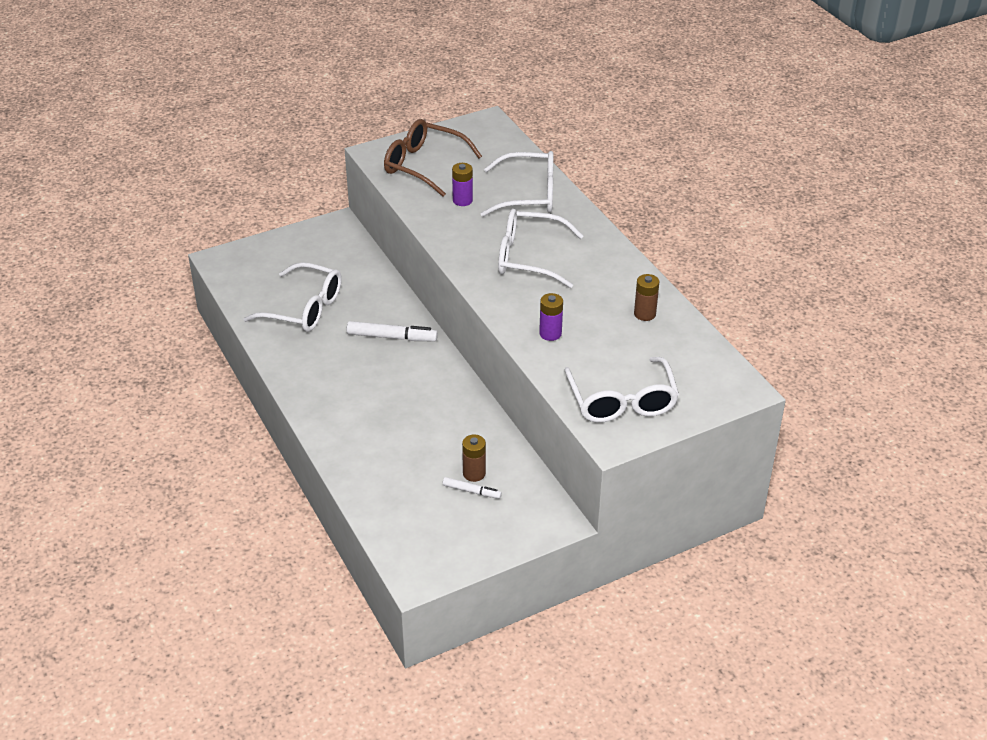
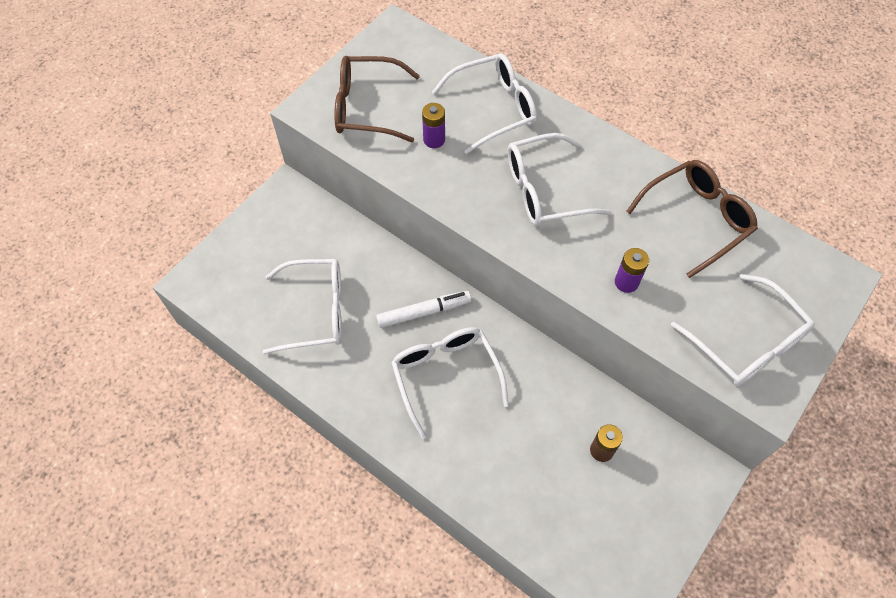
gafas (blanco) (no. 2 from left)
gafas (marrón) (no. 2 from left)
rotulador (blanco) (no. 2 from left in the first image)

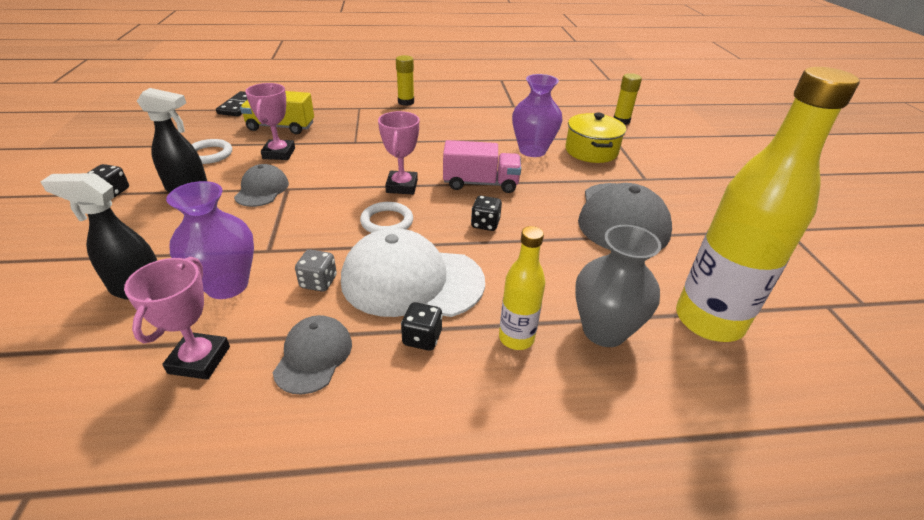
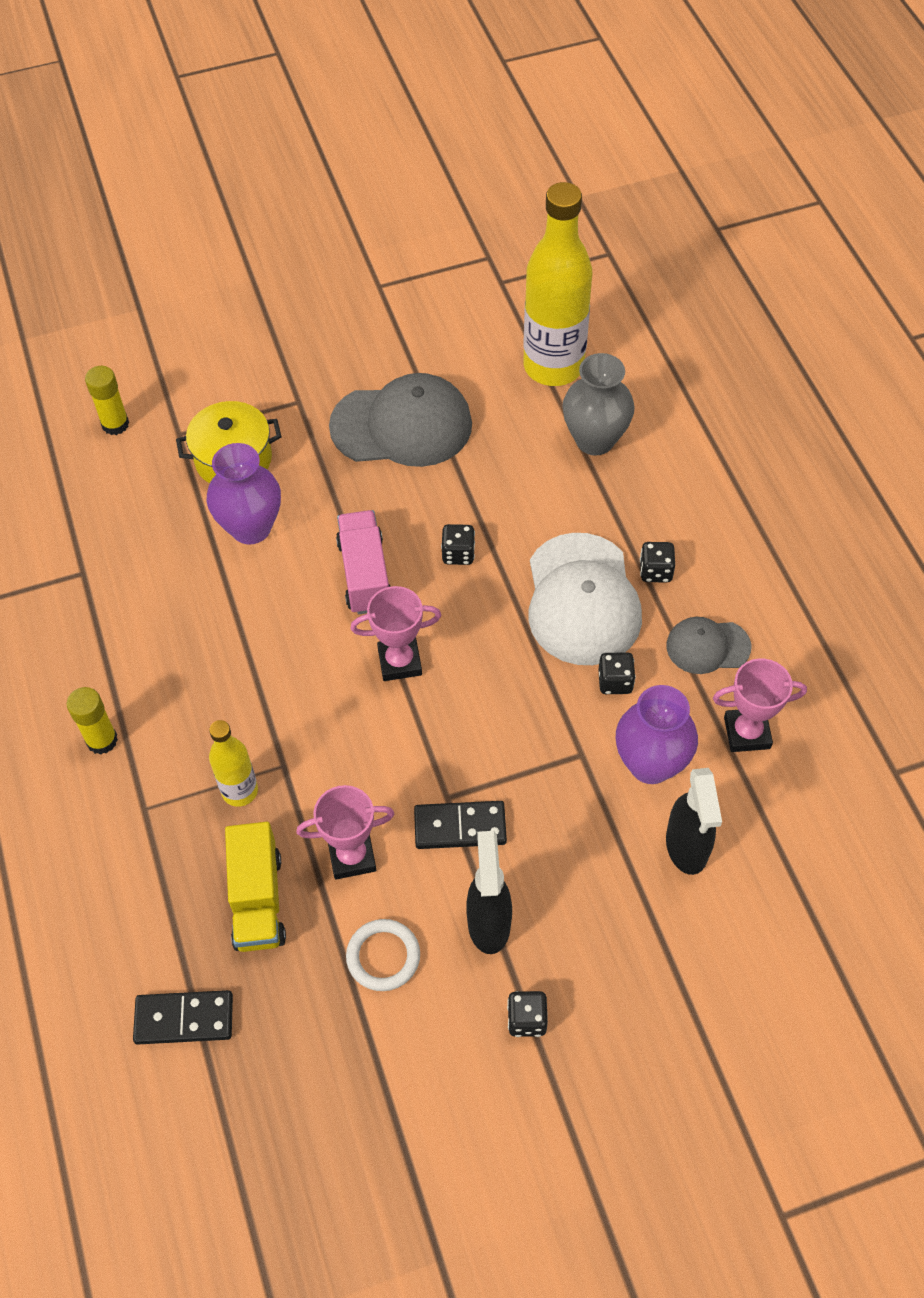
botella (amarillo) (no. 1 from left)
ficha de dominó (negro) (no. 2 from left)
dado (negro) (no. 3 from left)
anillo (blanco) (no. 2 from left in the first image)

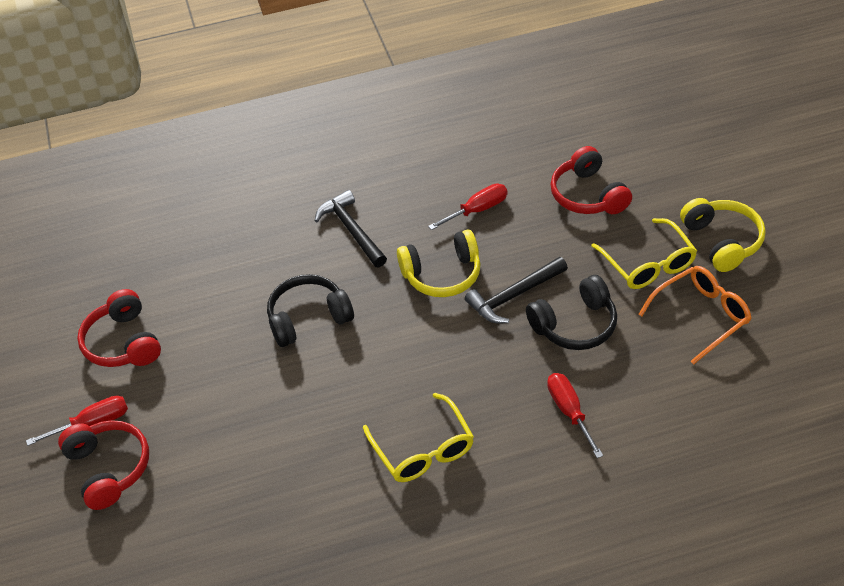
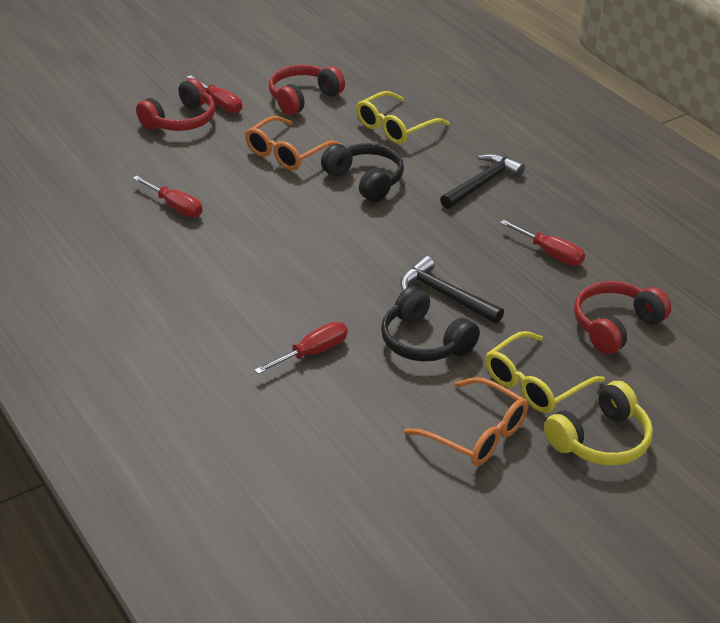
destornillador (rojo) (no. 1 from left)
gafas (naranja) (no. 1 from left)
gafas (amarillo) (no. 1 from left)
auriculares (amarillo) (no. 1 from left in the first image)

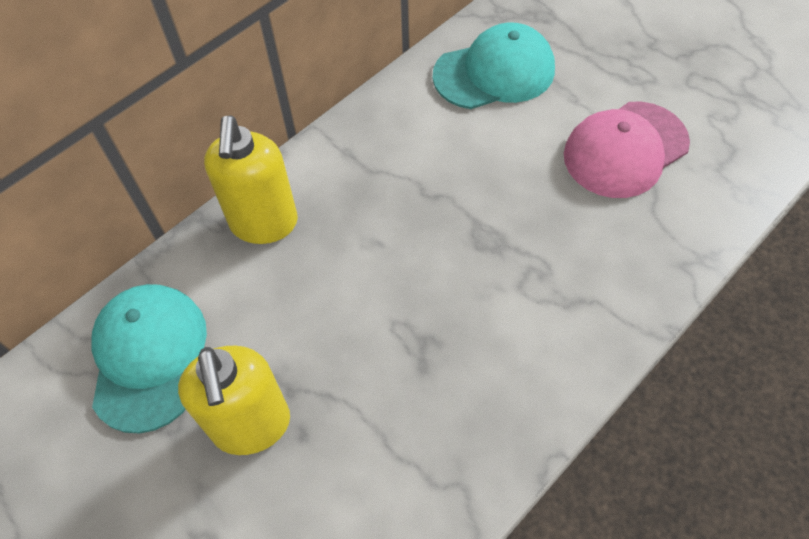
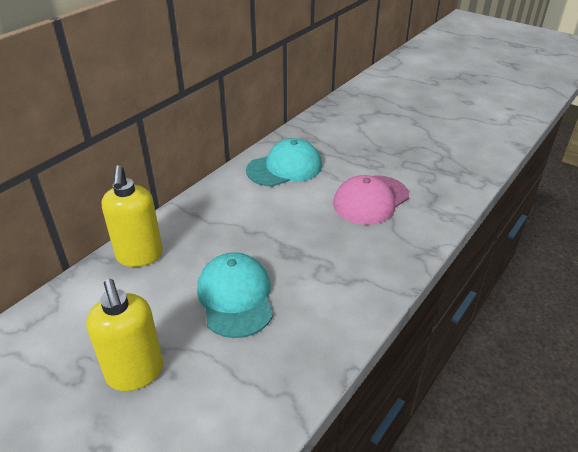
gorra (turquesa) (no. 1 from left)

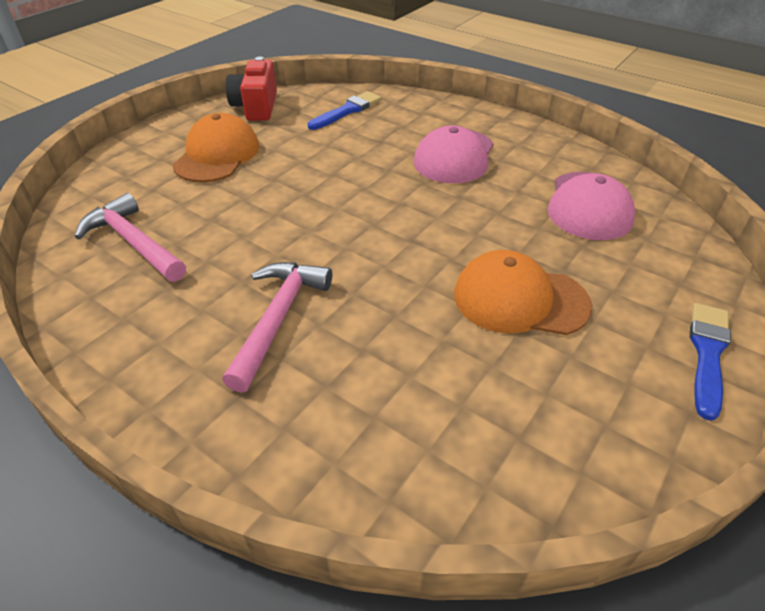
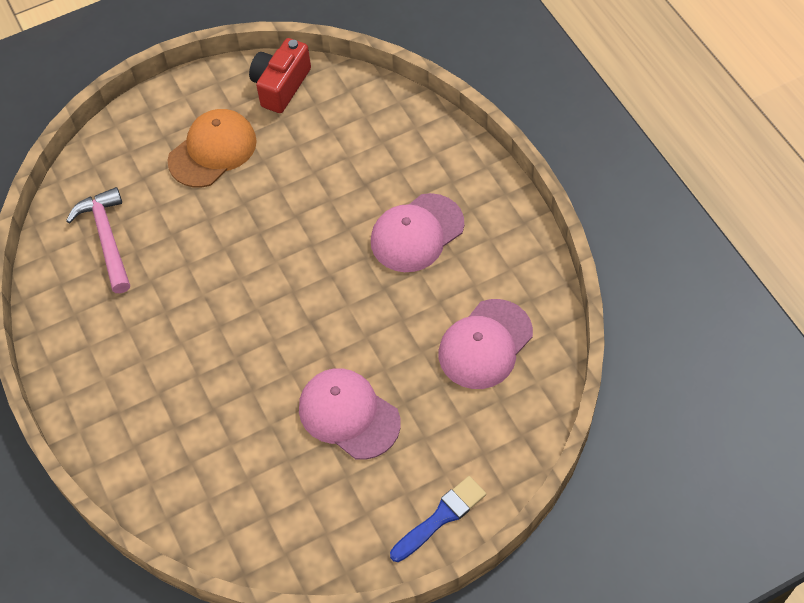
gorra (rosa) (no. 1 from left)
martillo (rosa) (no. 2 from left in the first image)
pincel (azul) (no. 1 from left in the first image)

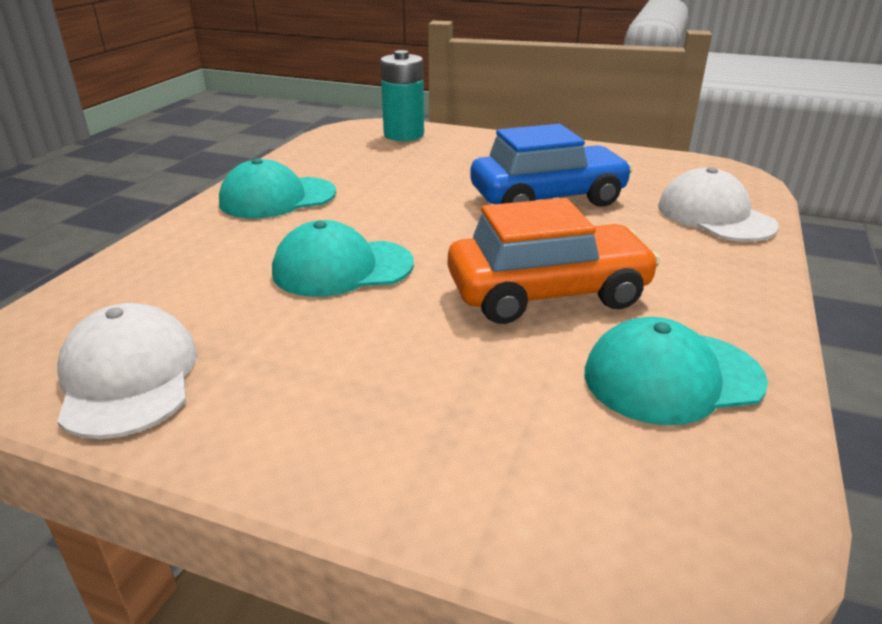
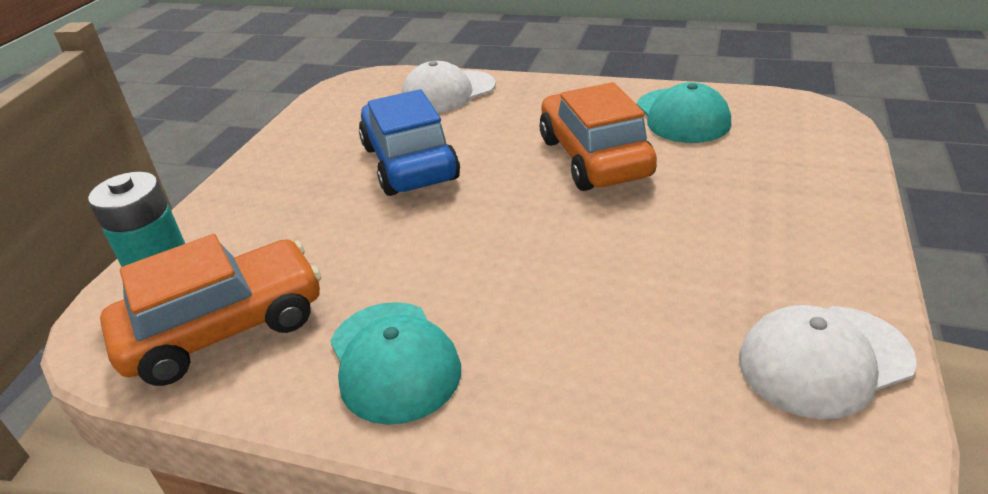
coche (naranja) (no. 1 from left)
gorra (turquesa) (no. 2 from left in the first image)

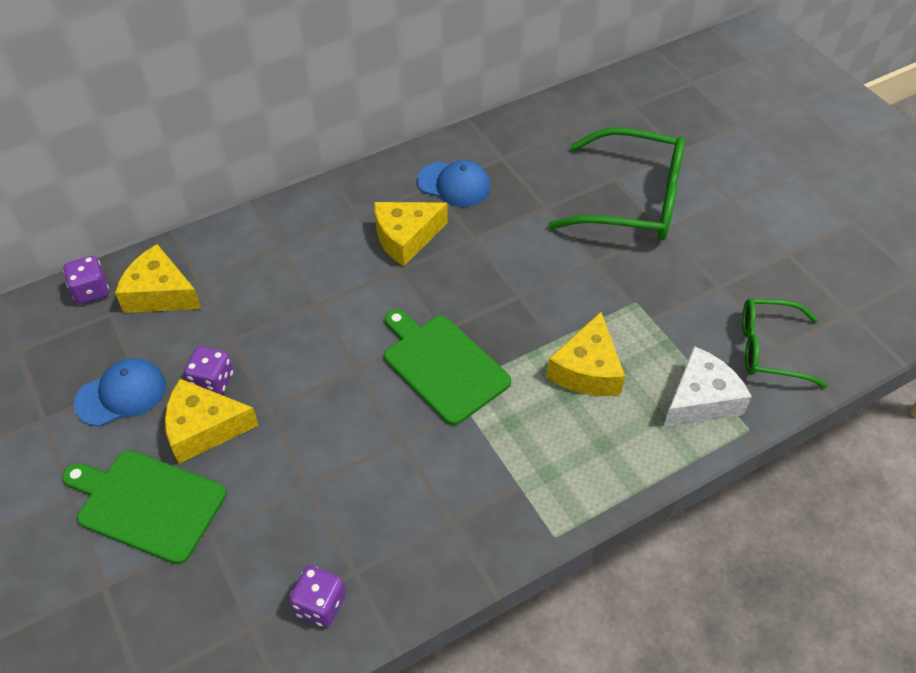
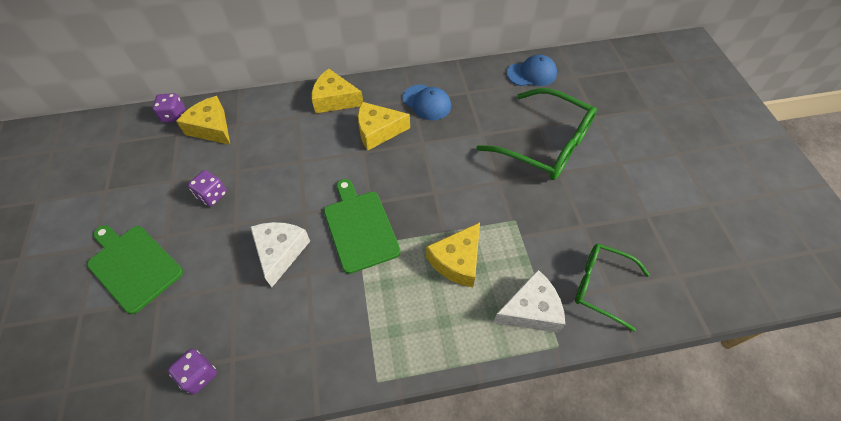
queso (blanco) (no. 1 from left)
queso (amarillo) (no. 2 from left)
gorra (azul) (no. 2 from left)

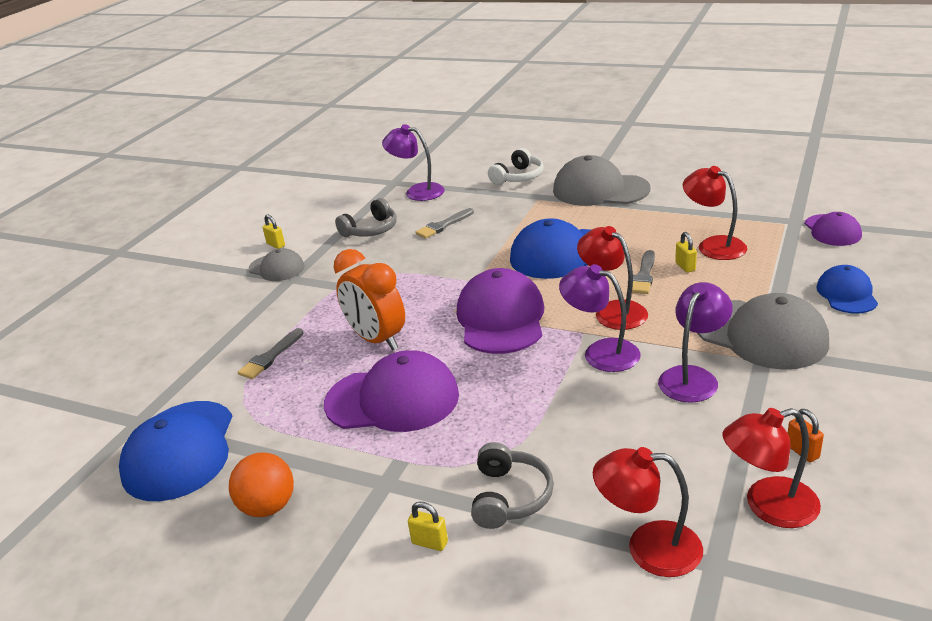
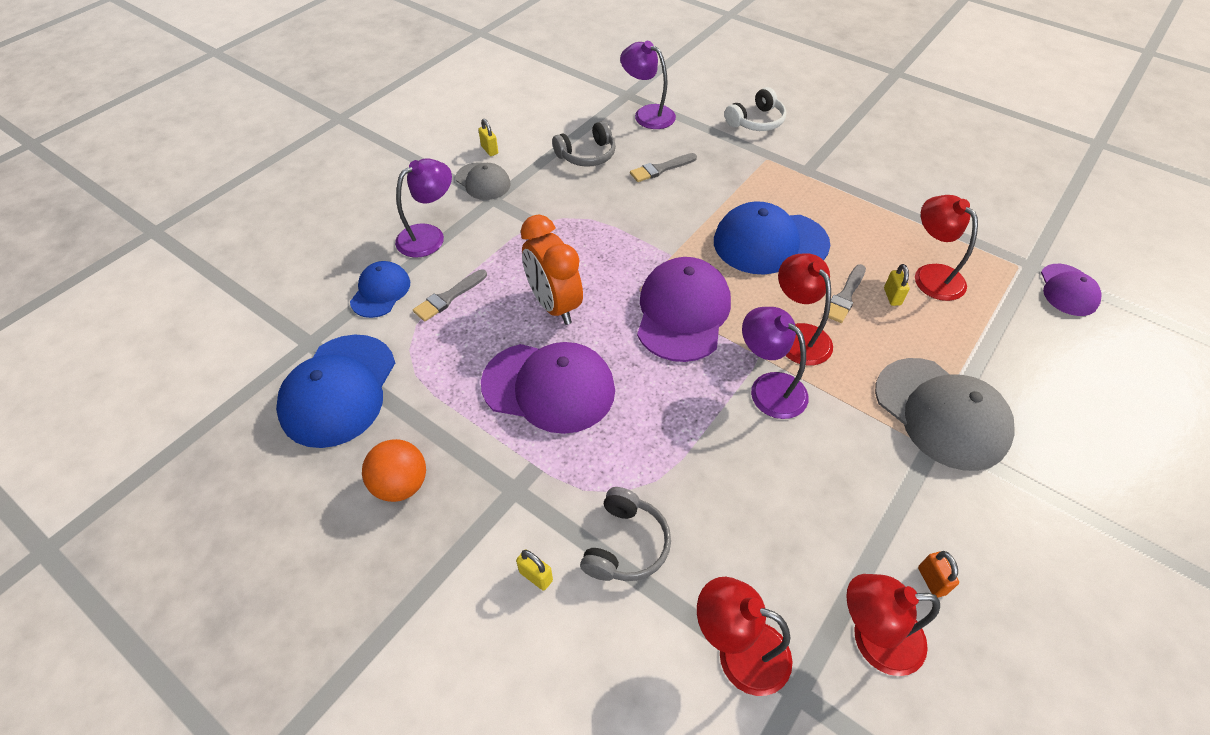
gorra (azul) (no. 2 from left)
lámpara (morado) (no. 1 from left)
gorra (gris) (no. 2 from left in the first image)

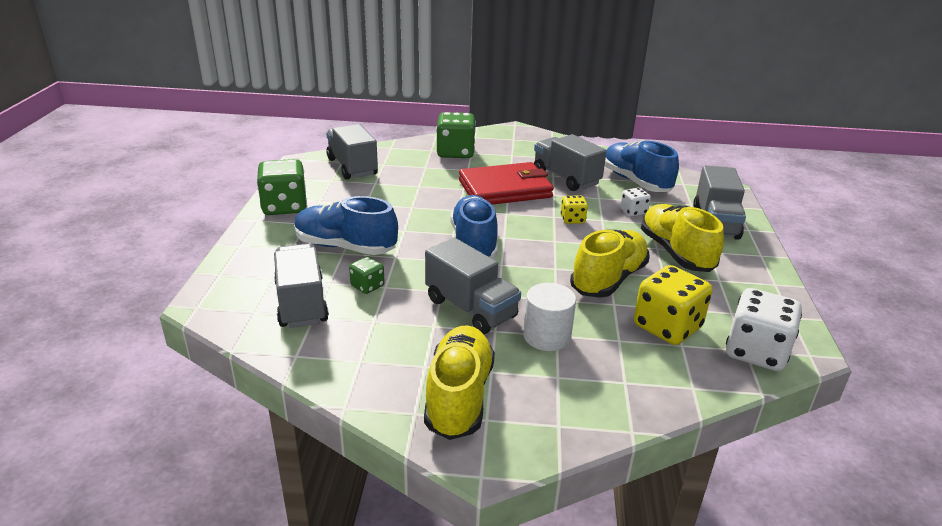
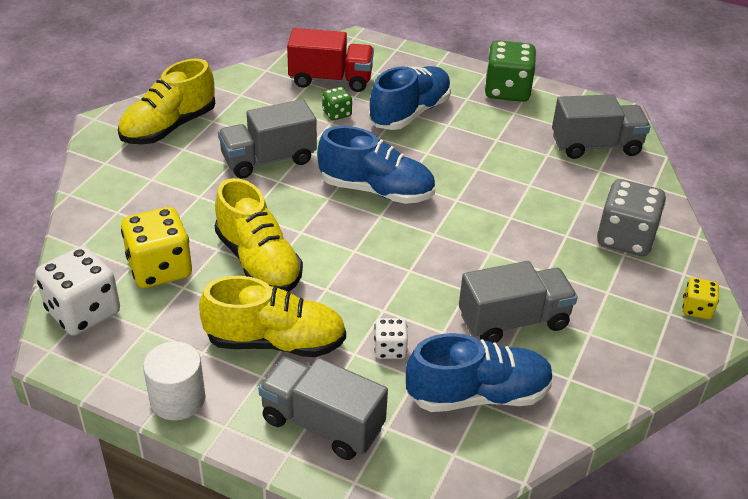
zapato (amarillo) (no. 1 from left)
cilindro (blanco)
camión (rojo)
dado (gris)
dado (amarillo) (no. 2 from left)
cartera (rojo)

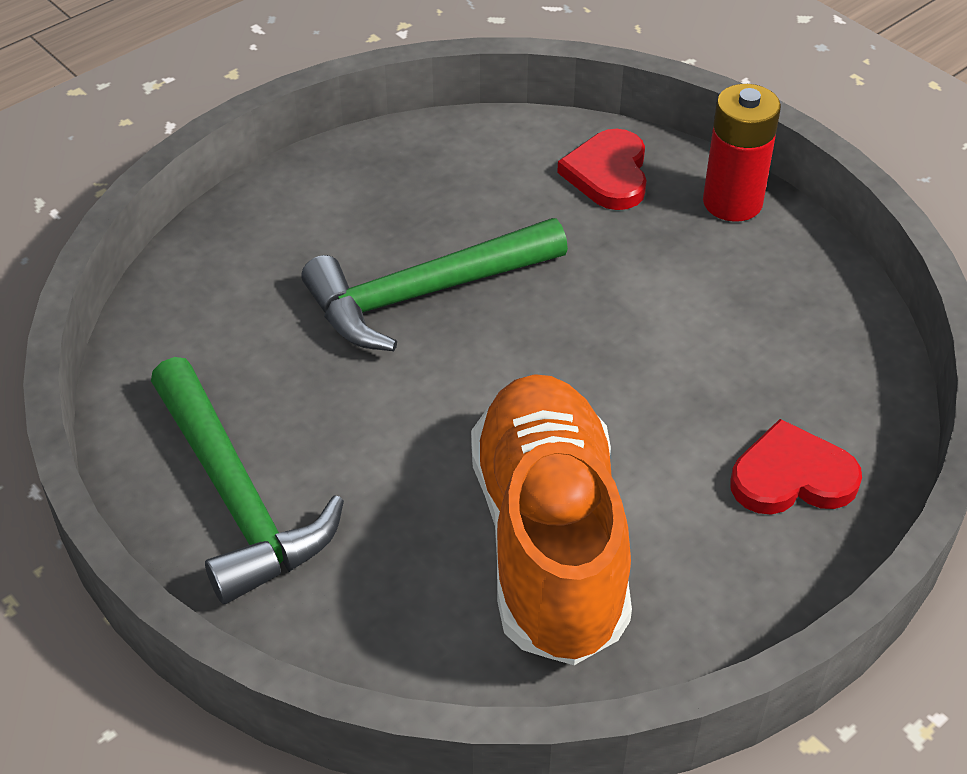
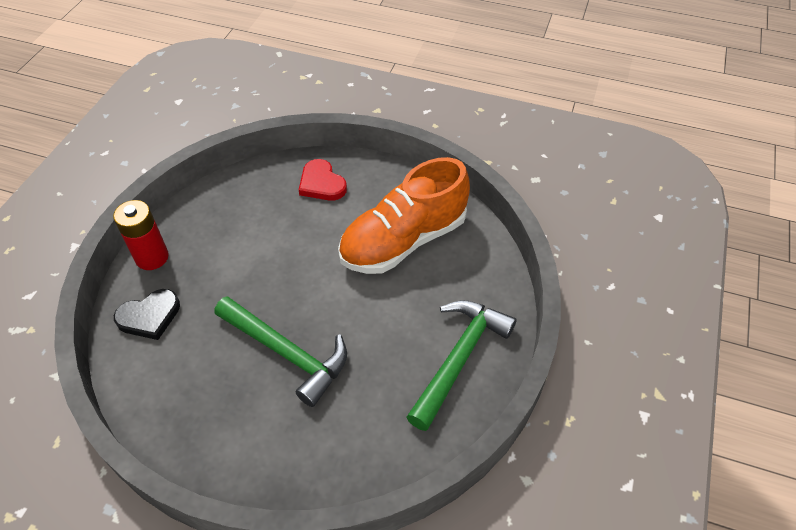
corazón (negro)

